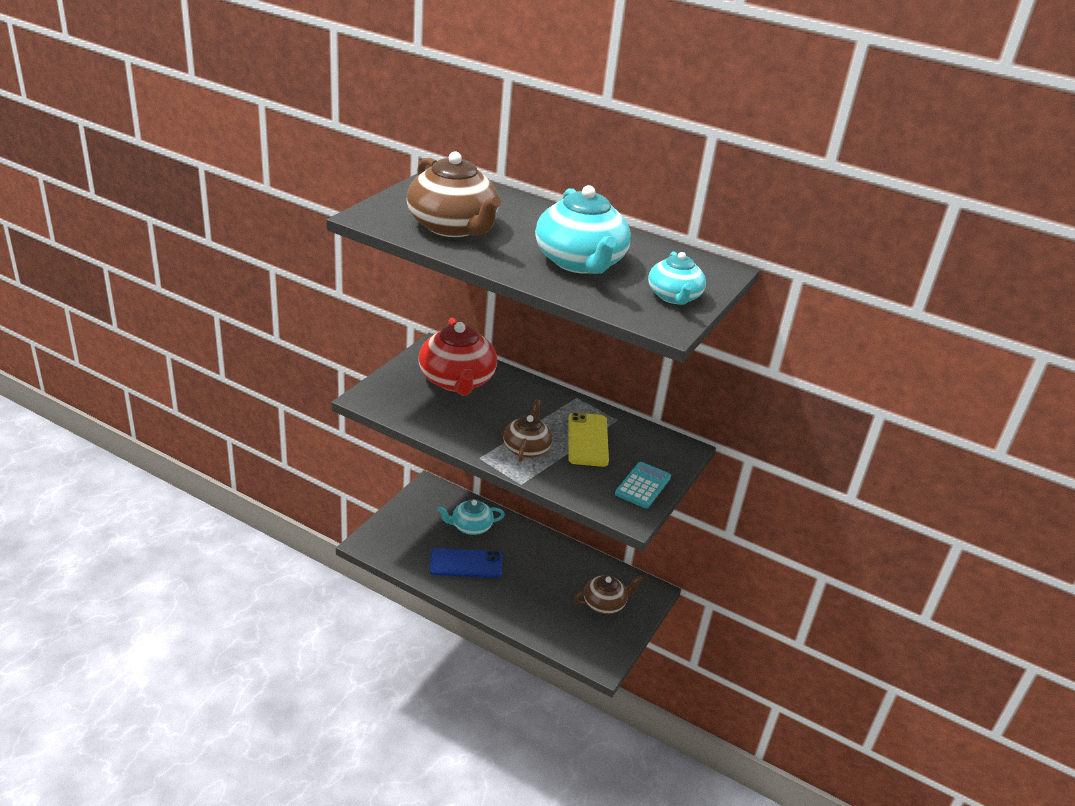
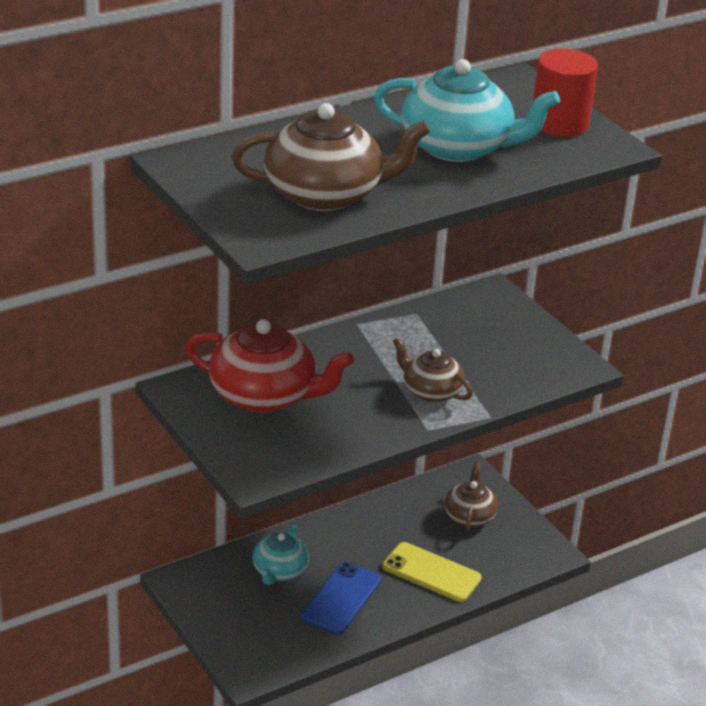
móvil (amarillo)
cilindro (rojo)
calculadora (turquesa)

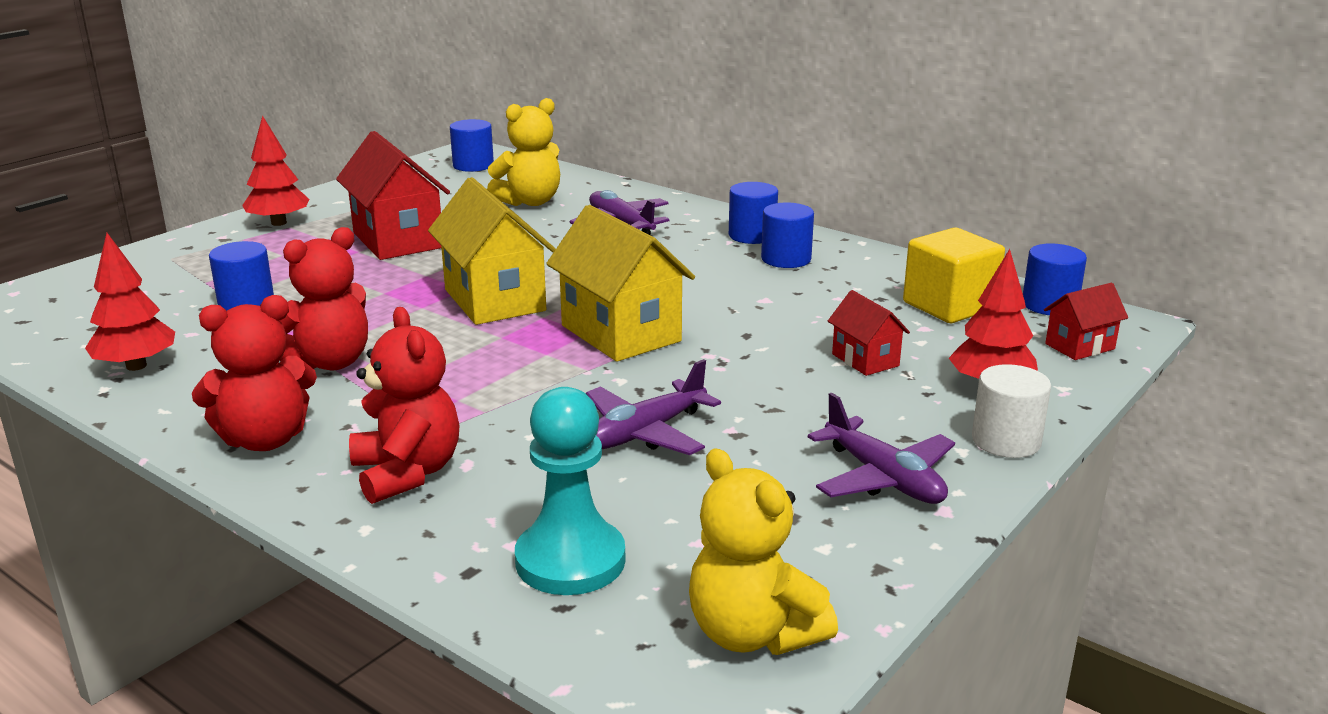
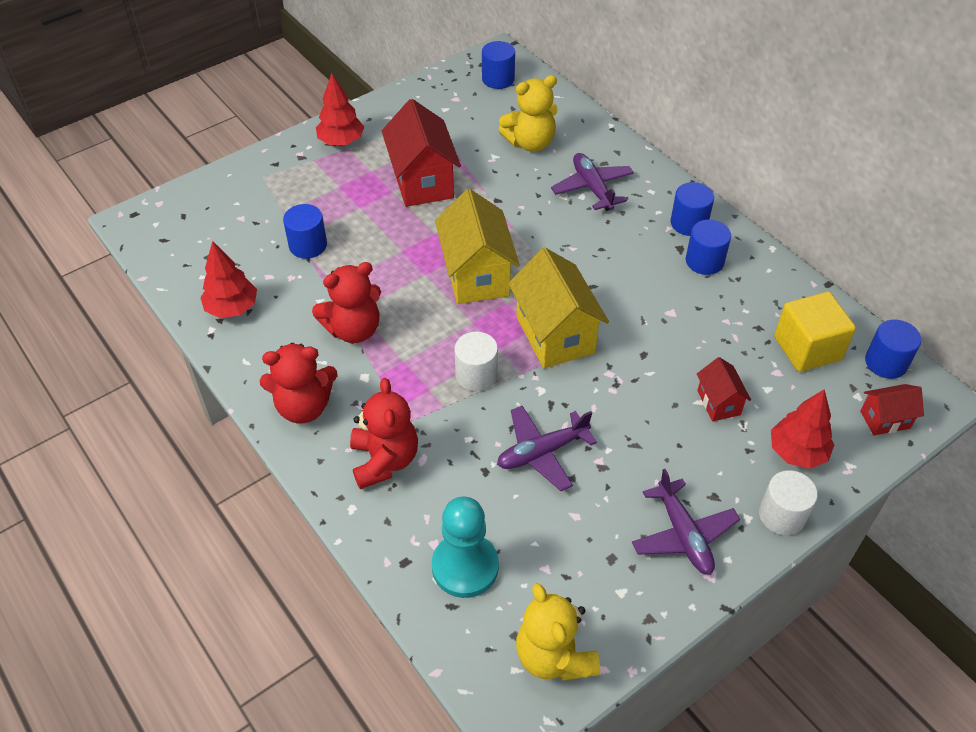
cilindro (blanco) (no. 1 from left)

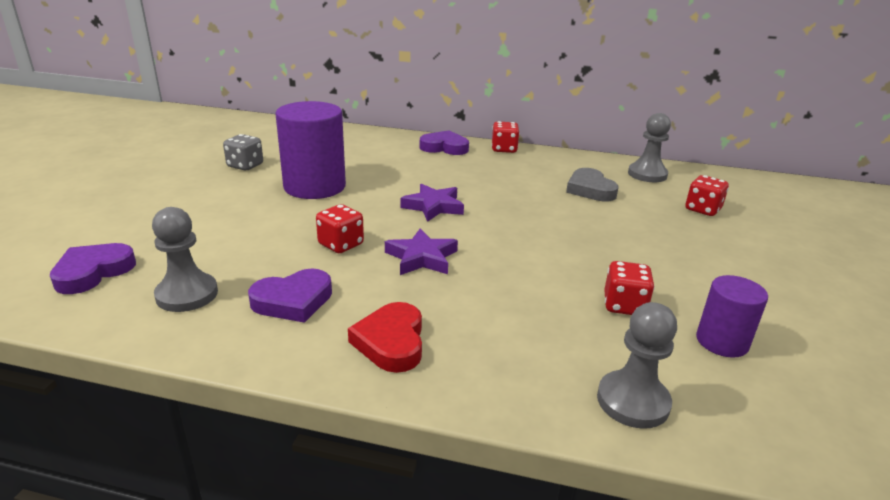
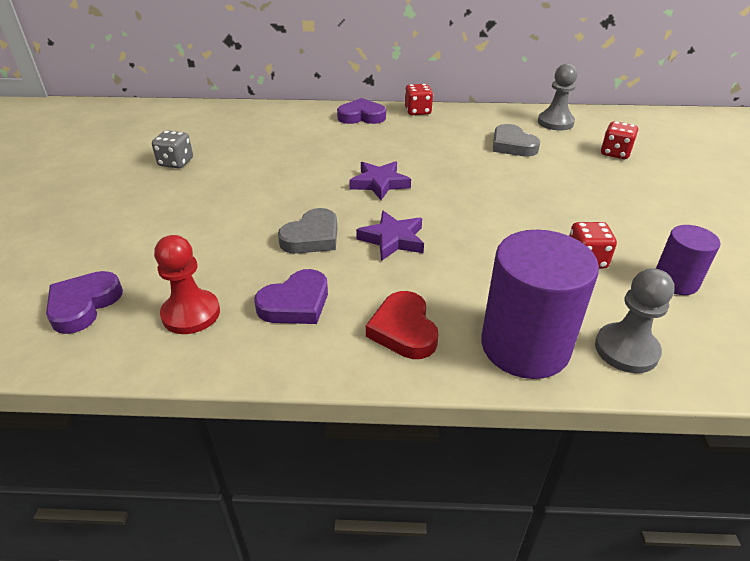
peón (rojo)
corazón (gris) (no. 1 from left)
cilindro (morado) (no. 1 from left)

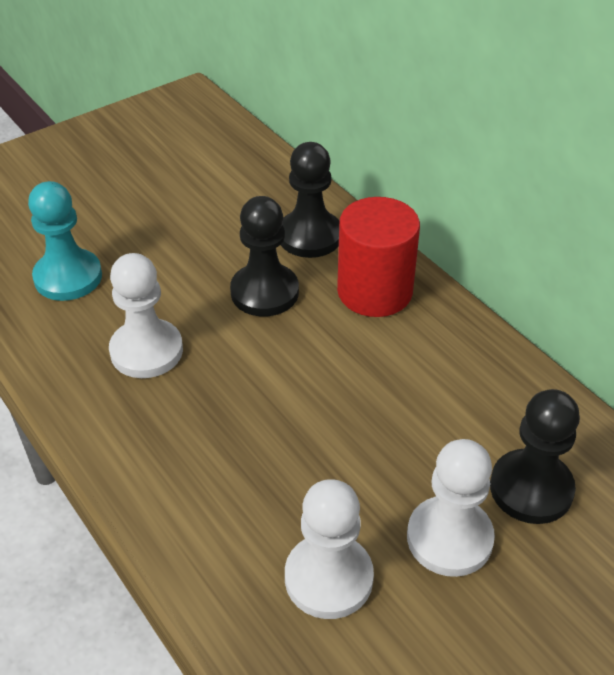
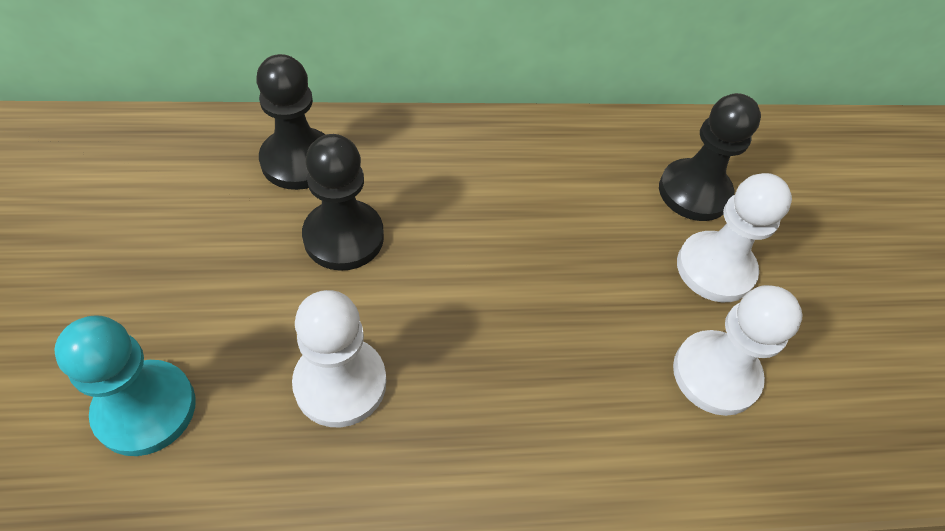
cilindro (rojo)

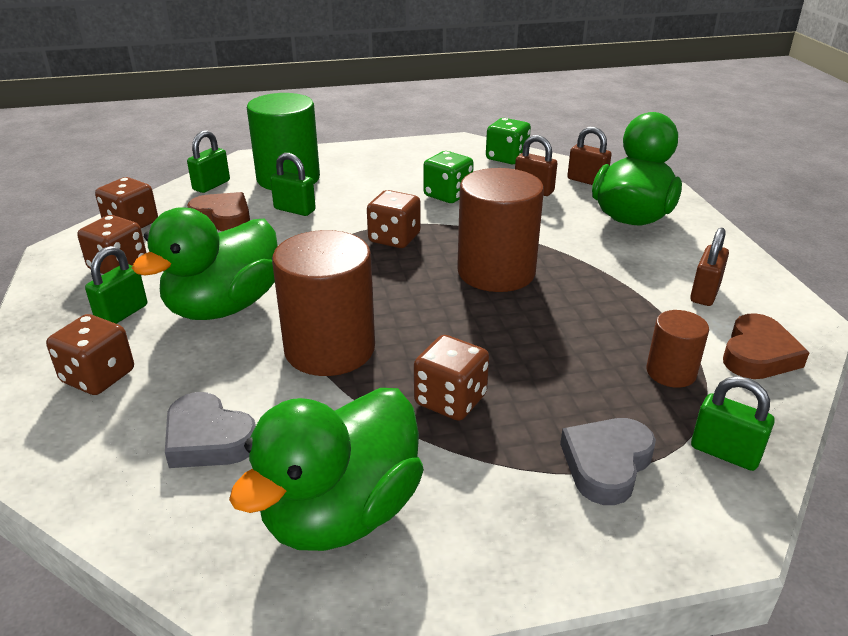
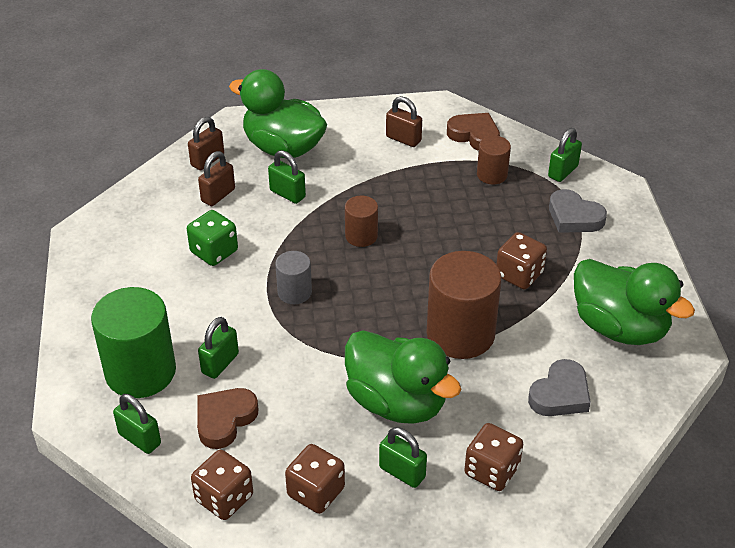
candado (verde) (no. 3 from left)
cilindro (gris)
cilindro (marrón) (no. 1 from left)
dado (verde) (no. 2 from left in the first image)

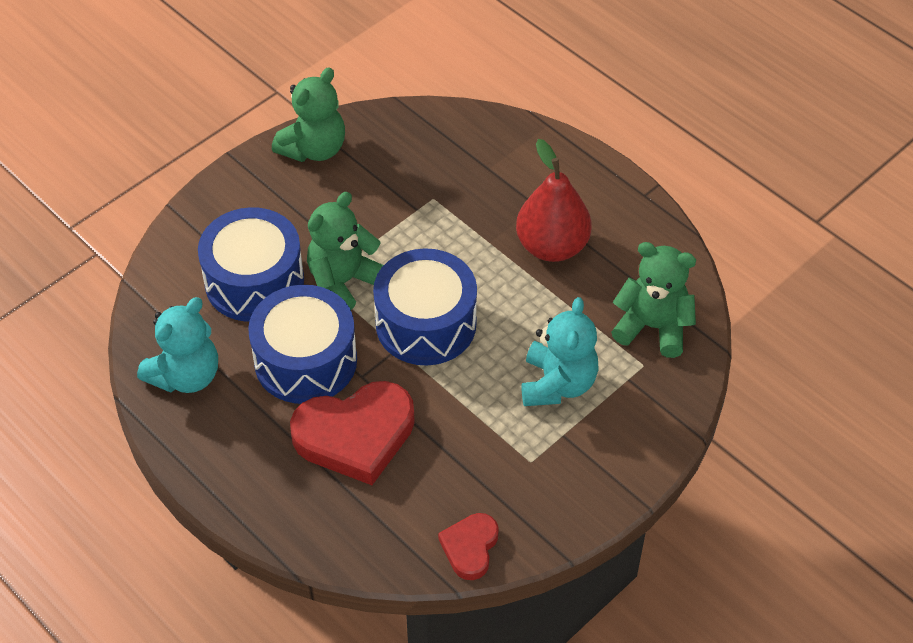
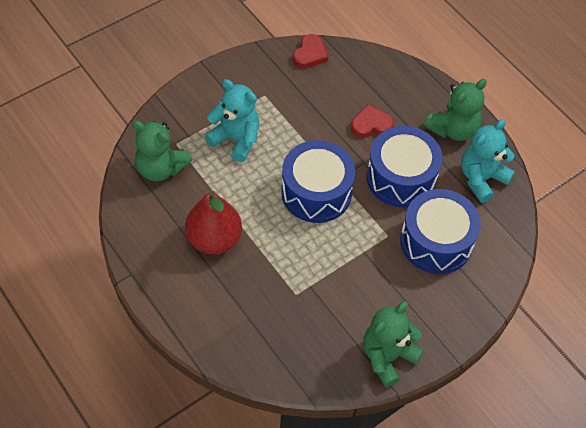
osito (turquesa) (no. 1 from left)
corazón (rojo) (no. 2 from left)
osito (verde) (no. 3 from left)

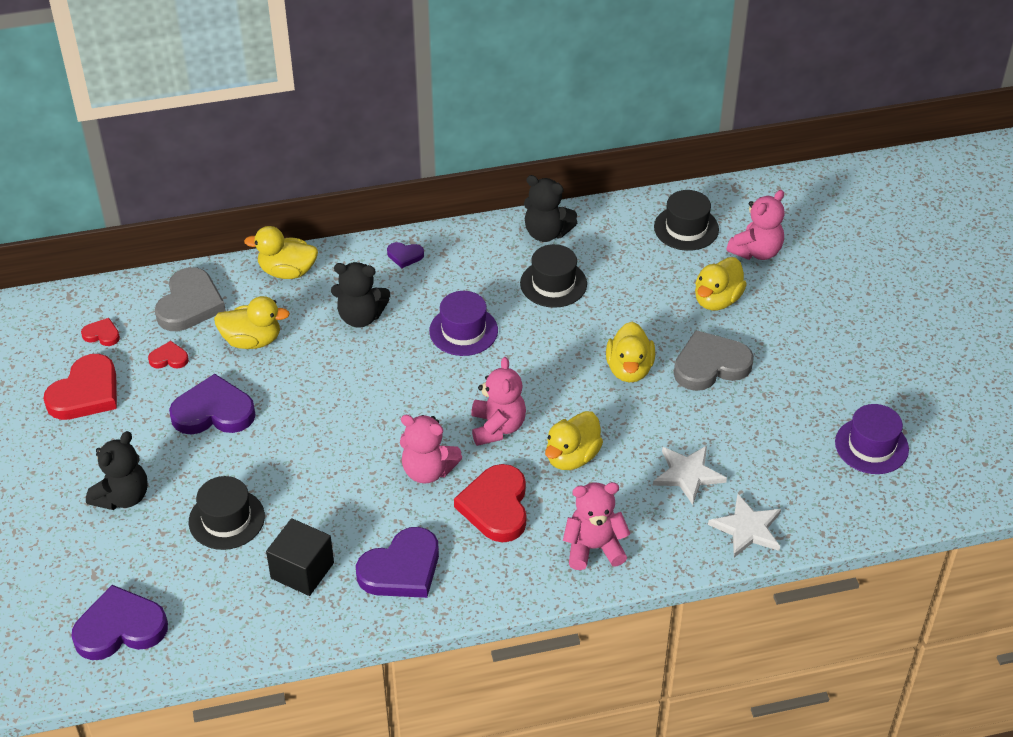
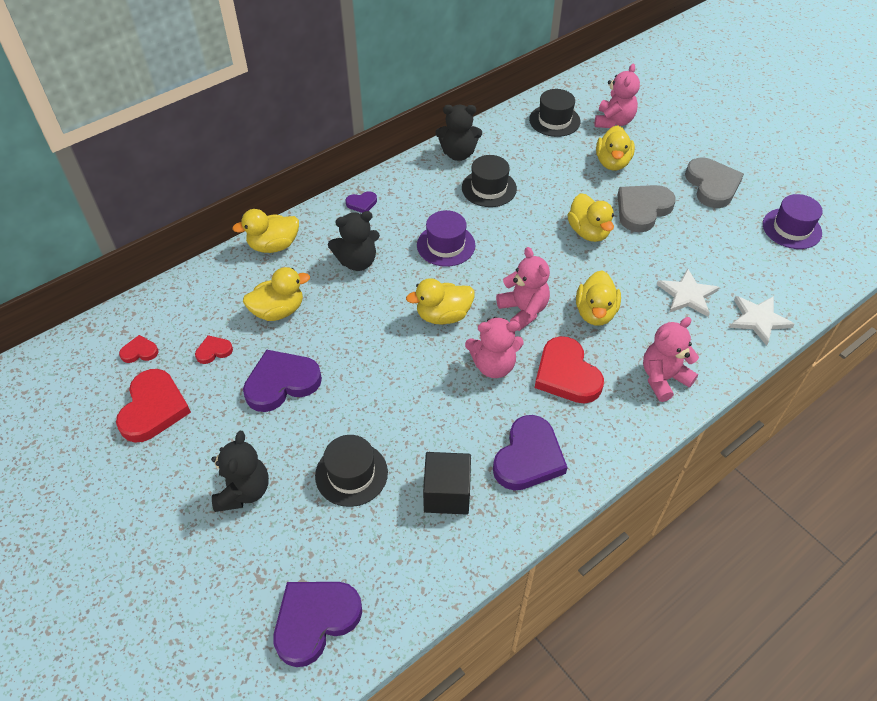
pato (amarillo) (no. 3 from left)
corazón (gris) (no. 2 from left)

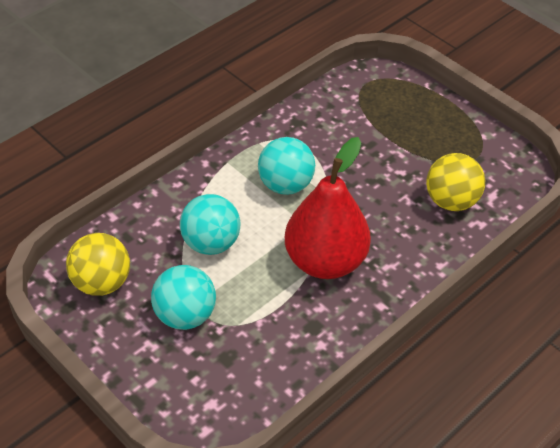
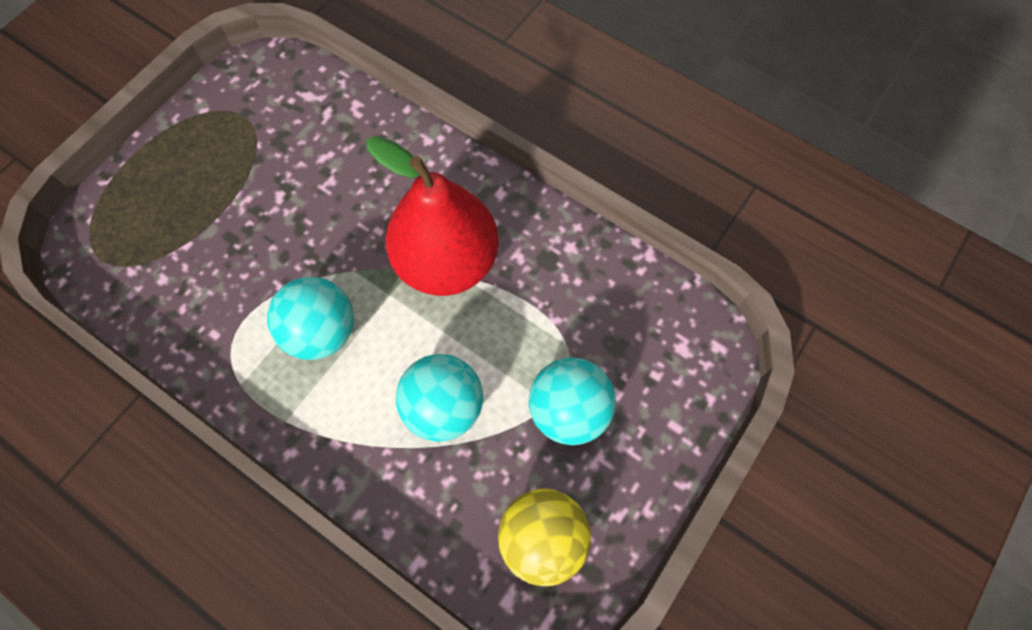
pelota (amarillo) (no. 2 from left in the first image)

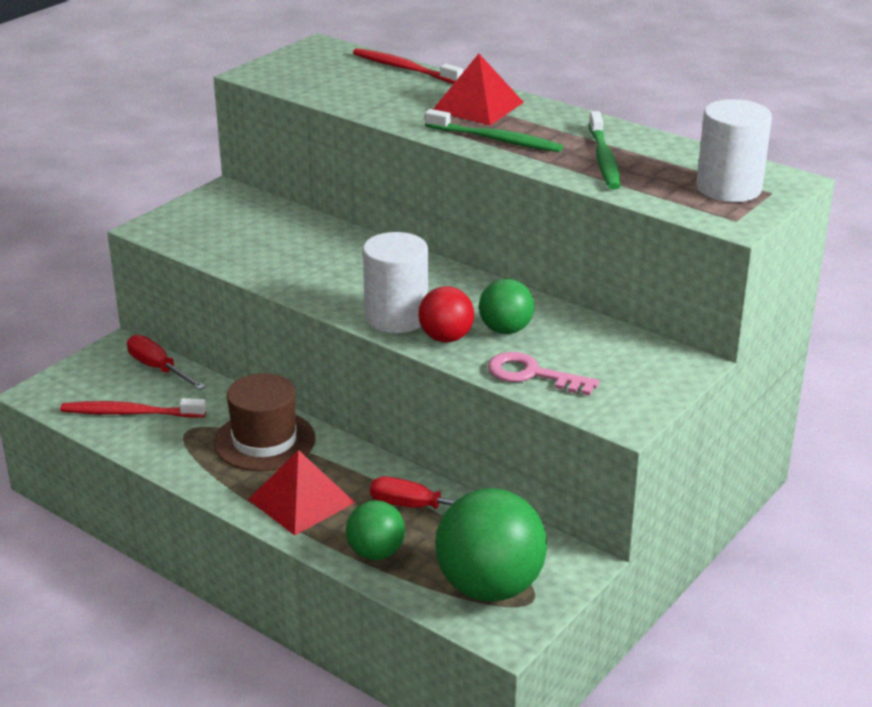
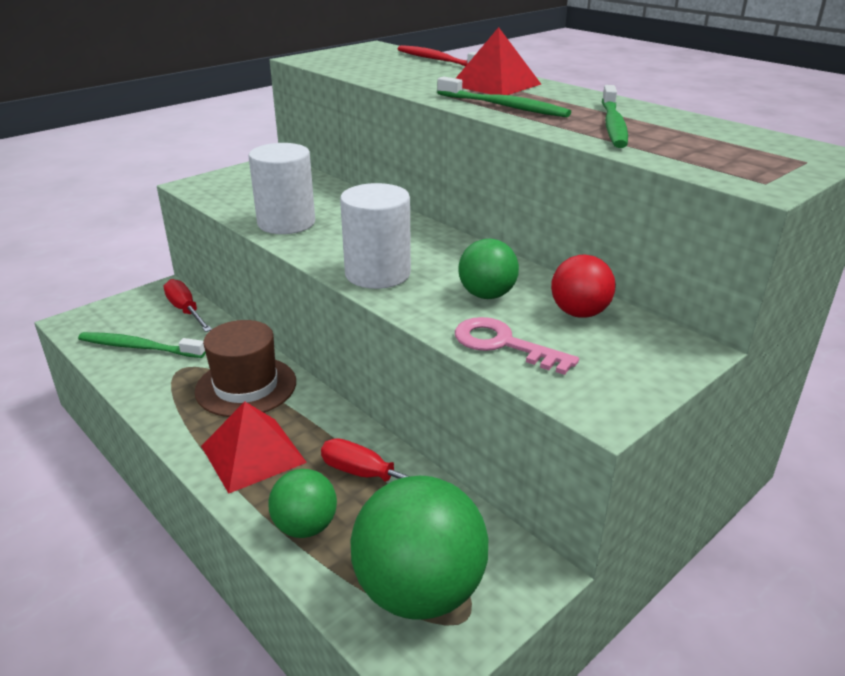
cepillo de dientes (verde) (no. 1 from left)
cilindro (blanco) (no. 1 from left)
pelota (rojo)

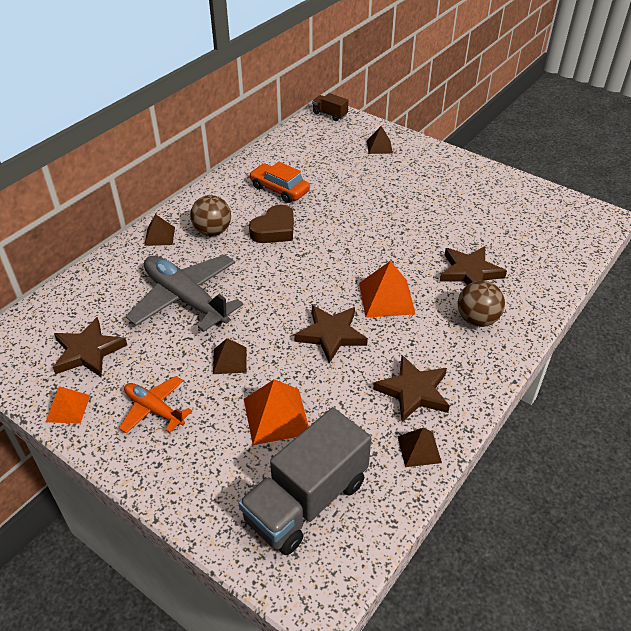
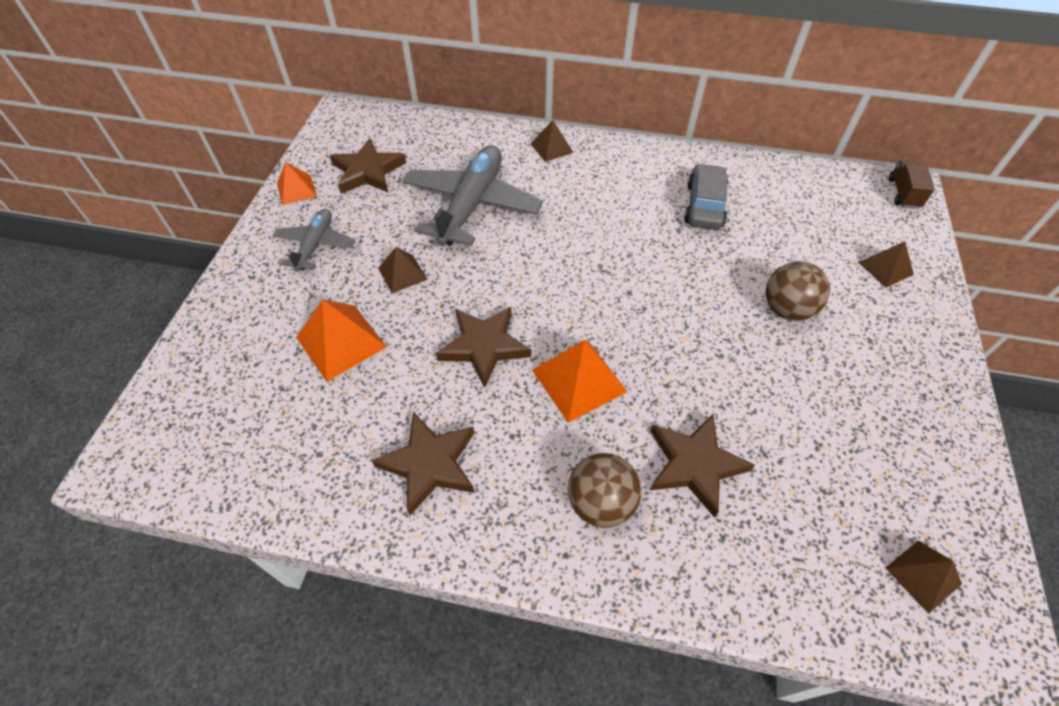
avión (gris) (no. 1 from left)
coche (gris)
pelota (marrón) (no. 2 from left)
pirámide (marrón) (no. 4 from left)
camión (gris)
corazón (marrón)

